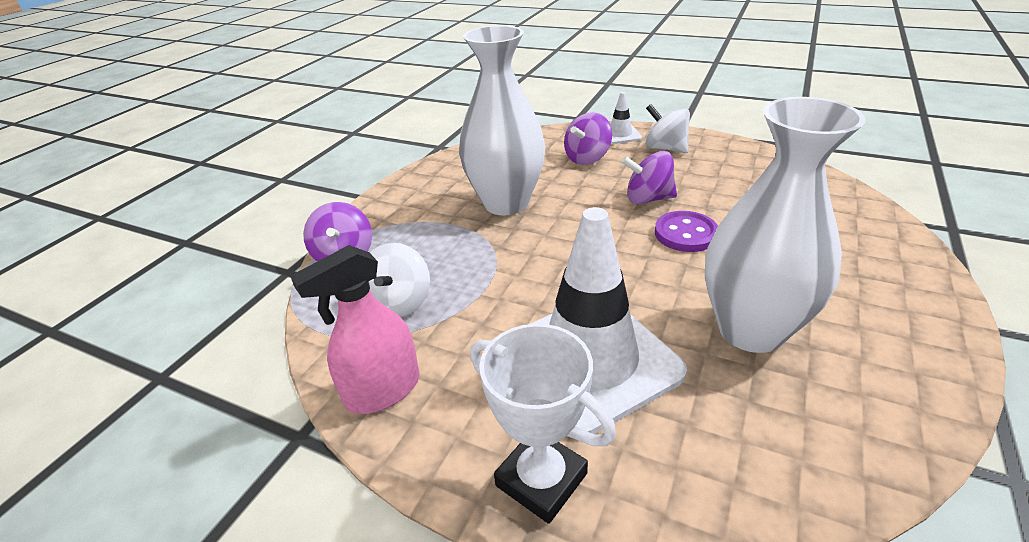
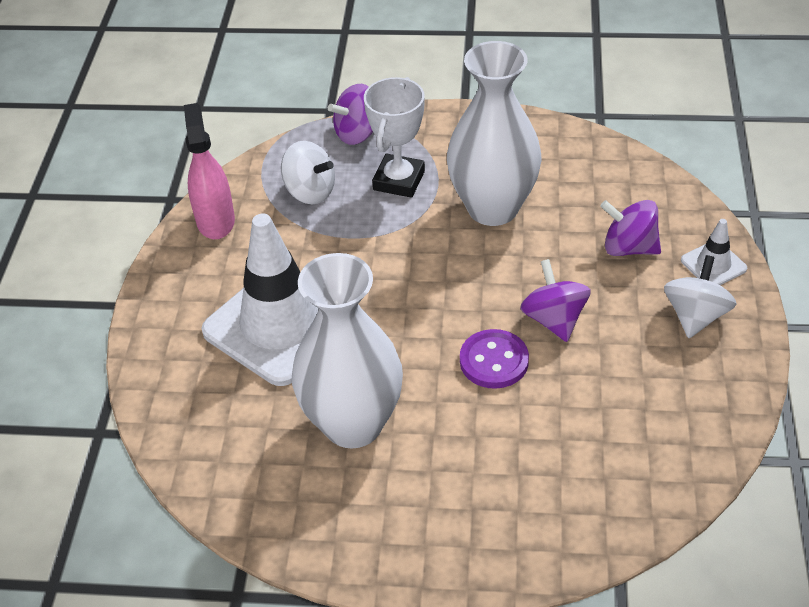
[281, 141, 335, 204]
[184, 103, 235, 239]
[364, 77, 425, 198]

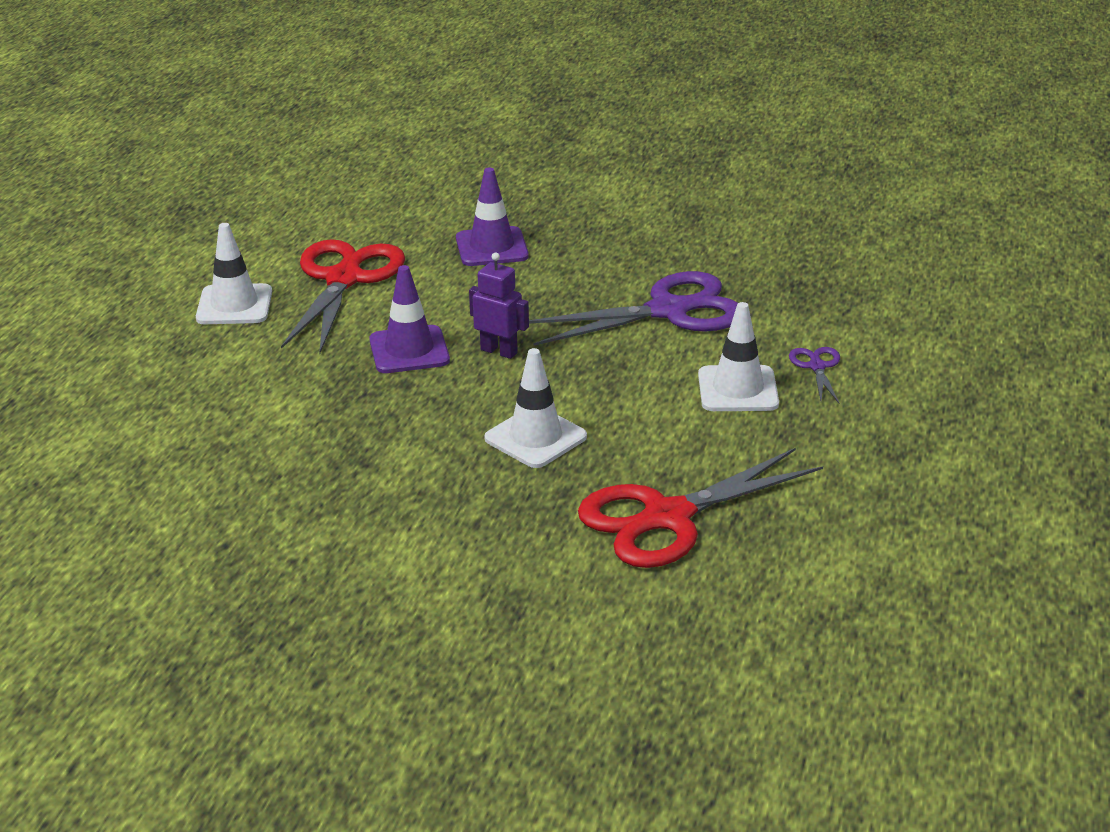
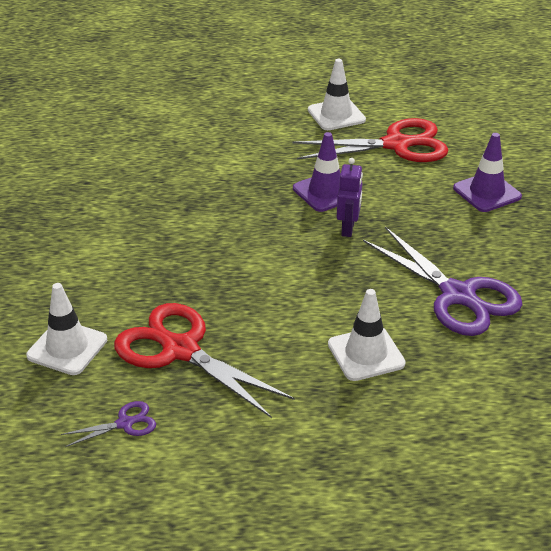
[61, 401, 156, 447]
[26, 283, 107, 375]

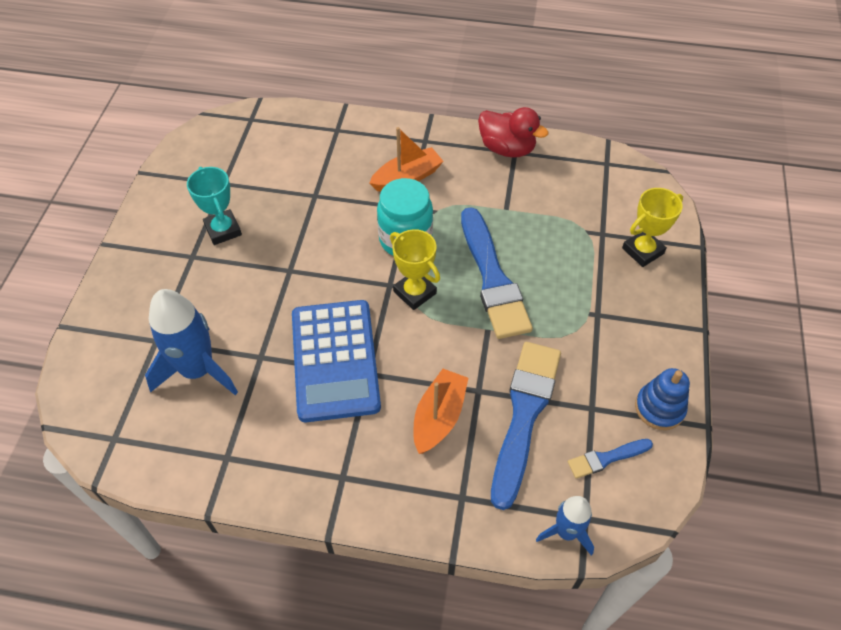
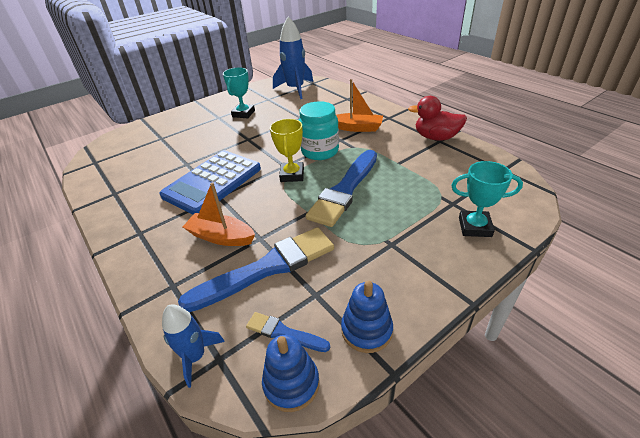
[408, 96, 467, 141]
[451, 161, 523, 237]
[273, 17, 313, 99]
[183, 182, 255, 246]
[262, 335, 320, 412]

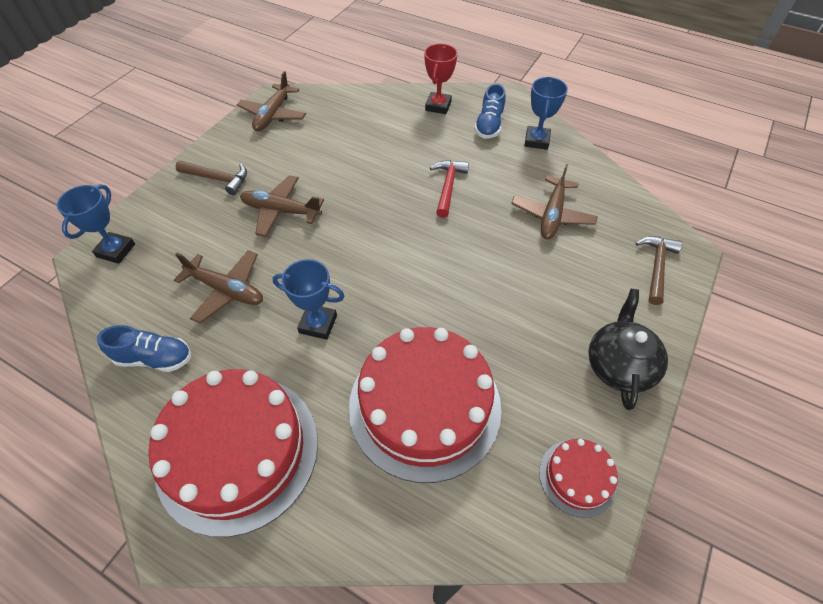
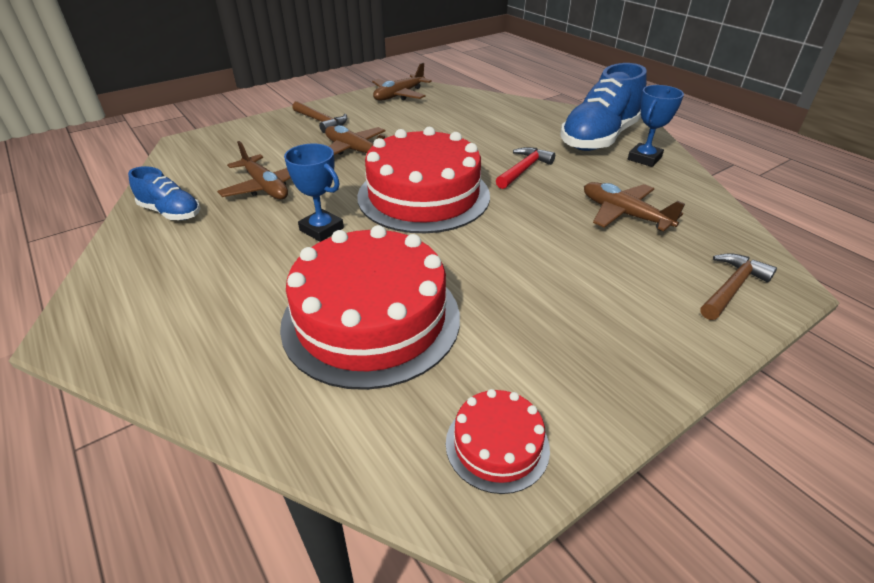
[424, 44, 458, 114] (first image)
[560, 63, 647, 151]
[584, 182, 685, 231]
[57, 184, 135, 264] (first image)
[588, 289, 668, 410] (first image)
[357, 127, 490, 233]

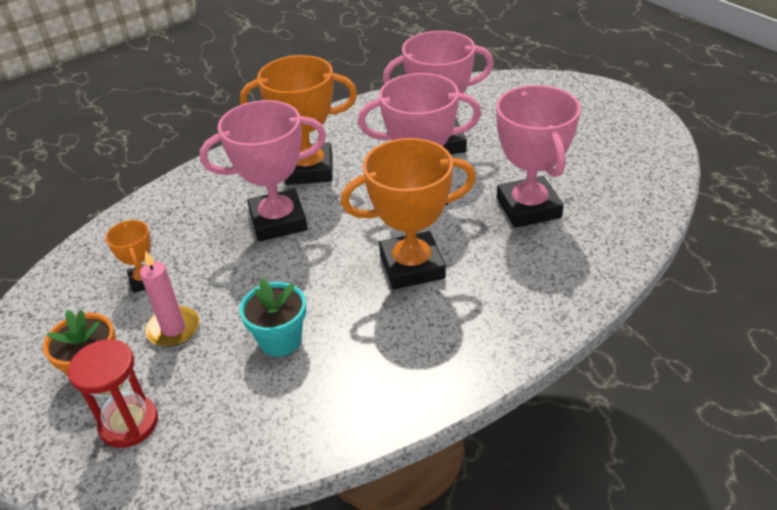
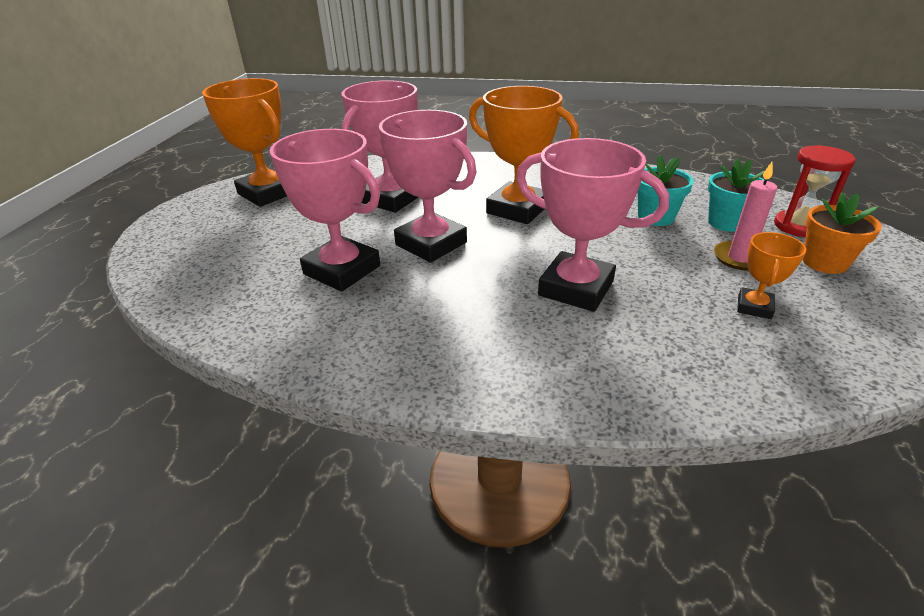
[202, 78, 287, 207]
[708, 159, 765, 232]

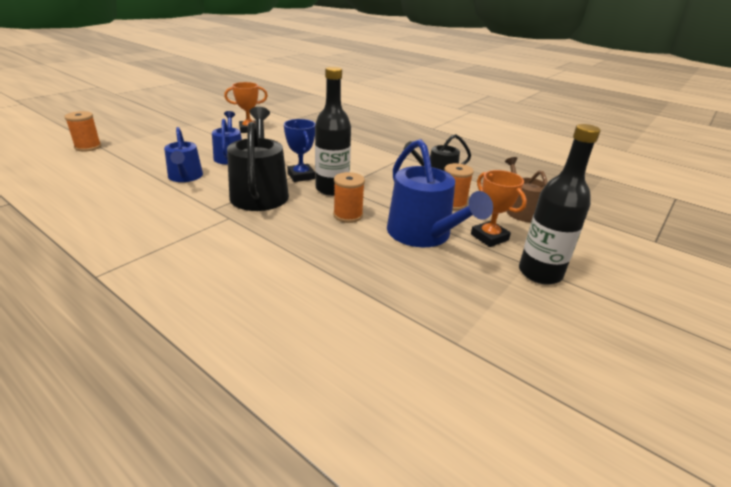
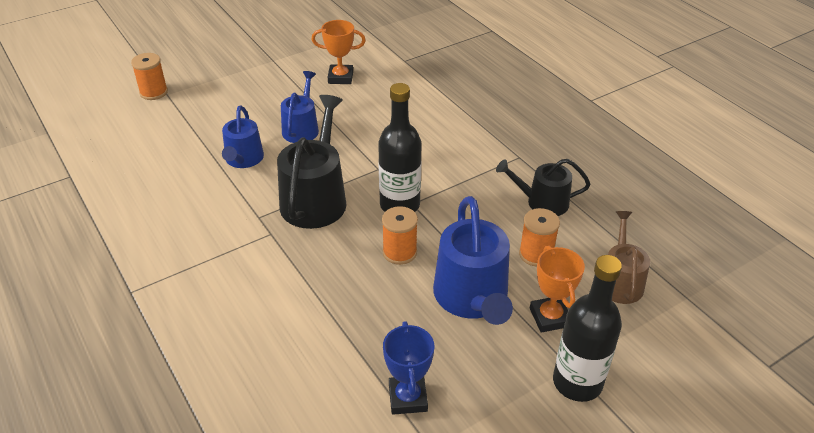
[383, 321, 434, 415]

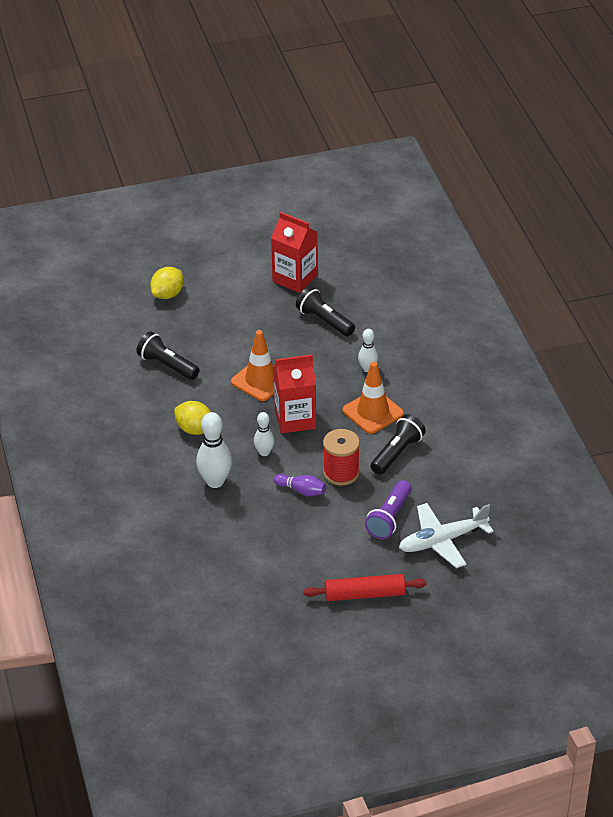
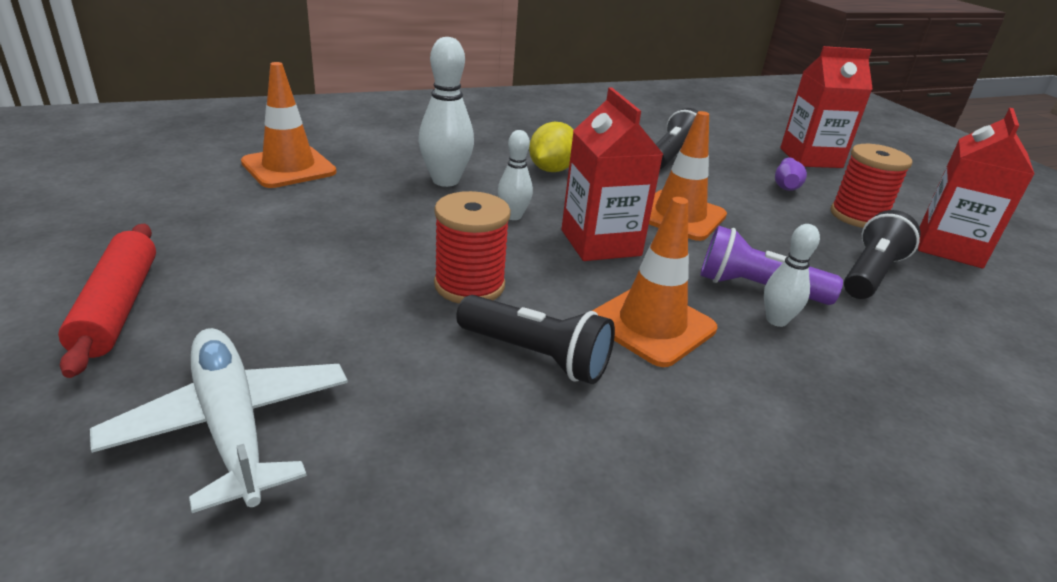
[780, 46, 873, 168]
[775, 158, 807, 191]
[700, 225, 843, 305]
[241, 62, 337, 188]
[830, 144, 912, 228]

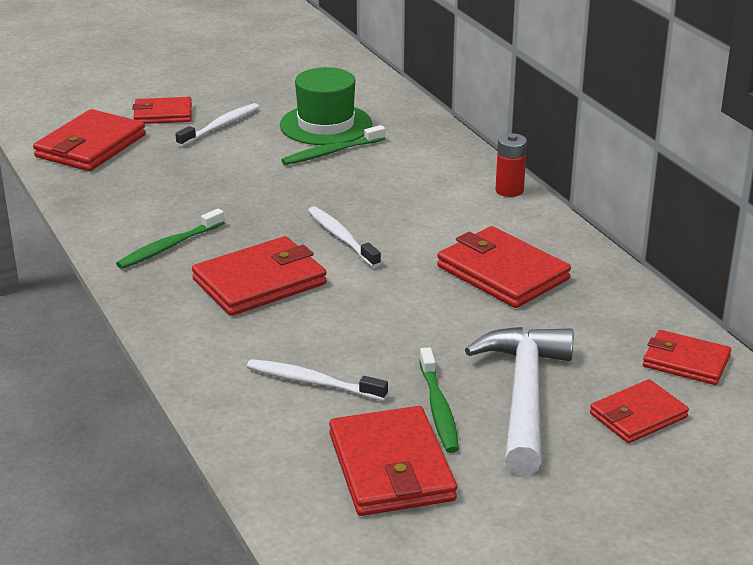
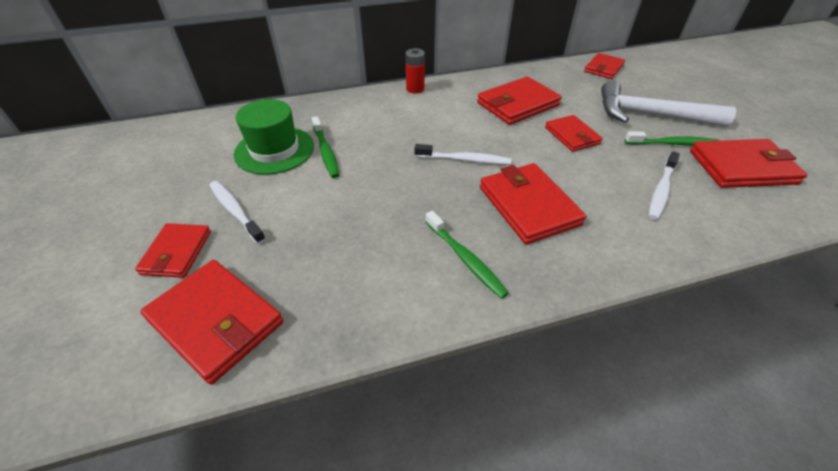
[415, 144, 511, 165]
[545, 115, 603, 152]

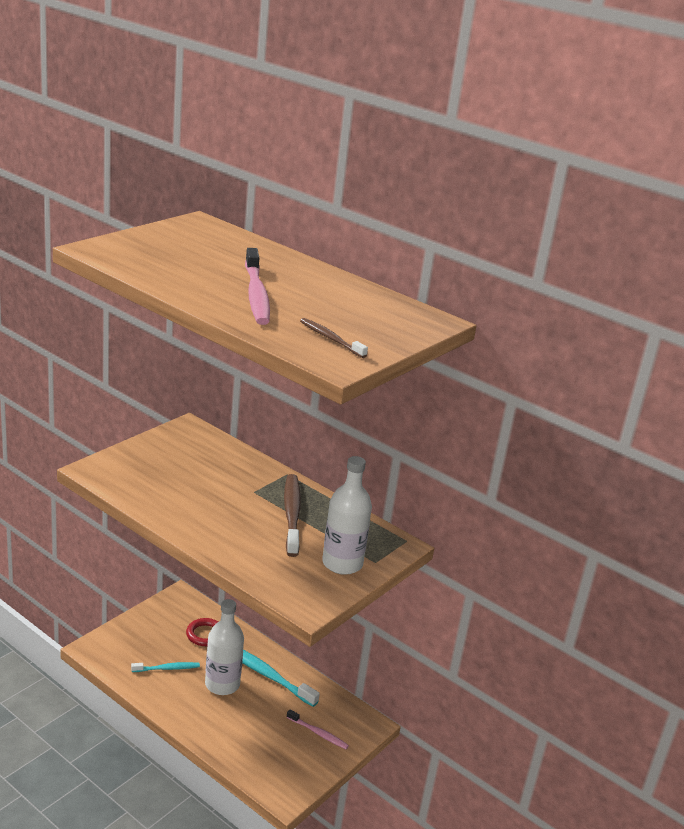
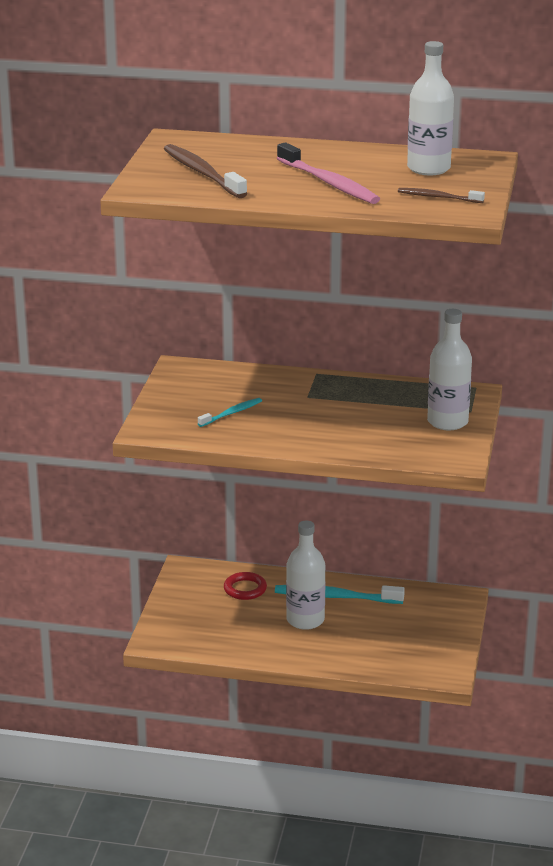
[164, 144, 248, 198]
[198, 398, 262, 427]
[287, 710, 349, 749] (first image)
[407, 41, 454, 175]

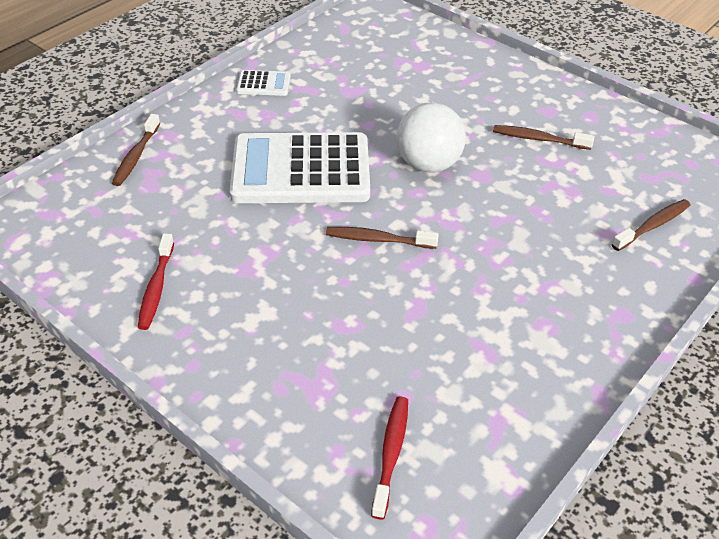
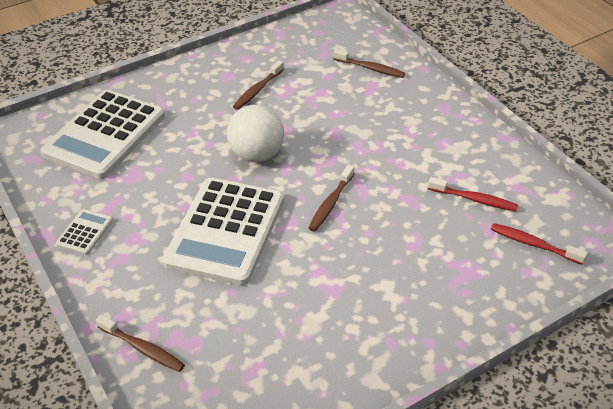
[333, 49, 405, 78]
[428, 177, 518, 211]
[41, 90, 165, 179]

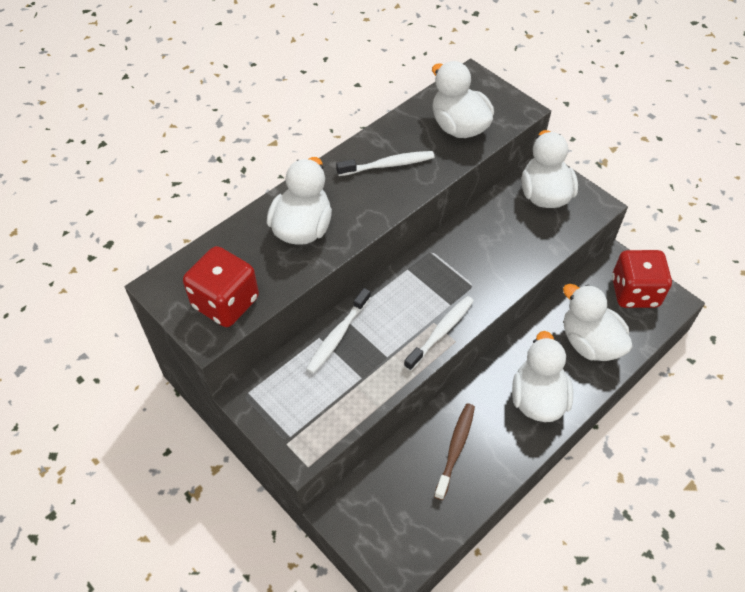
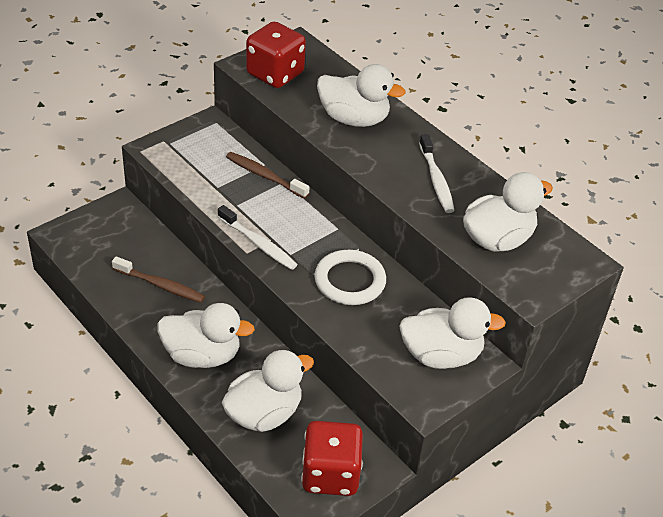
[226, 152, 310, 199]
[314, 250, 386, 305]

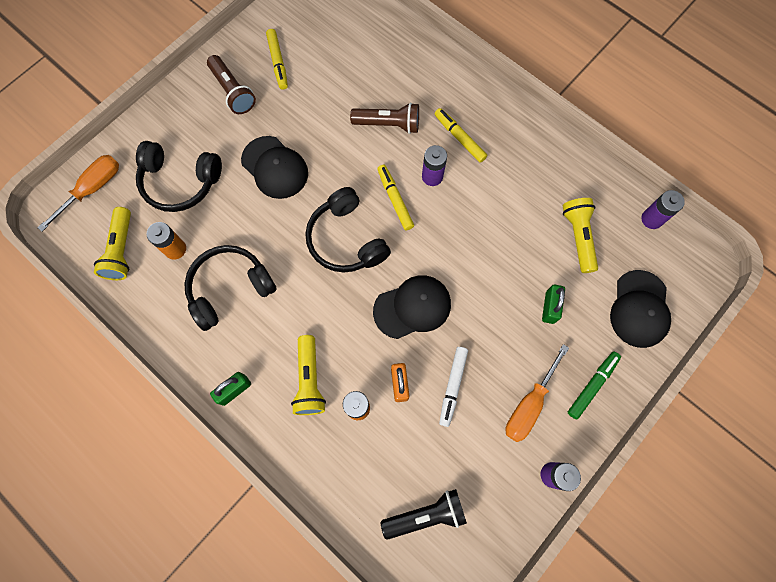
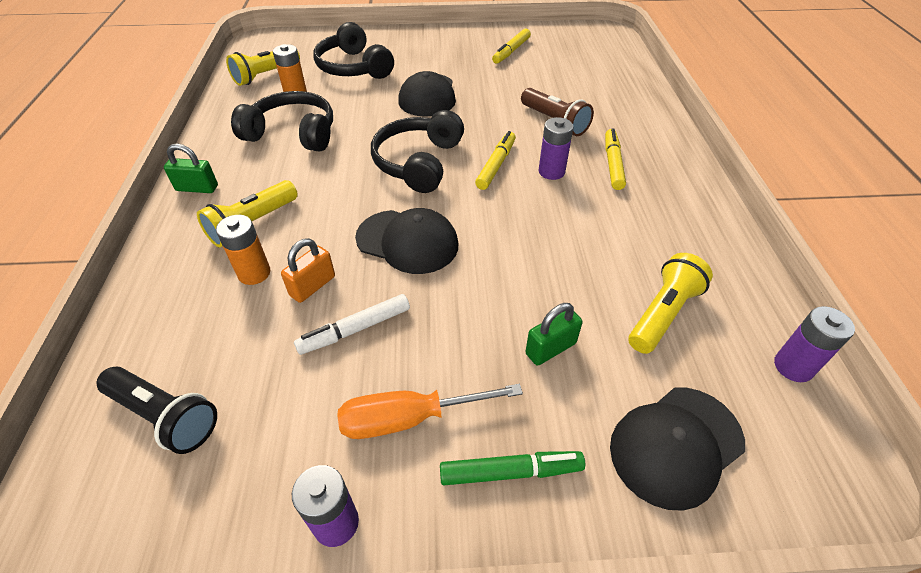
[207, 55, 256, 114] (first image)
[38, 155, 119, 232] (first image)

